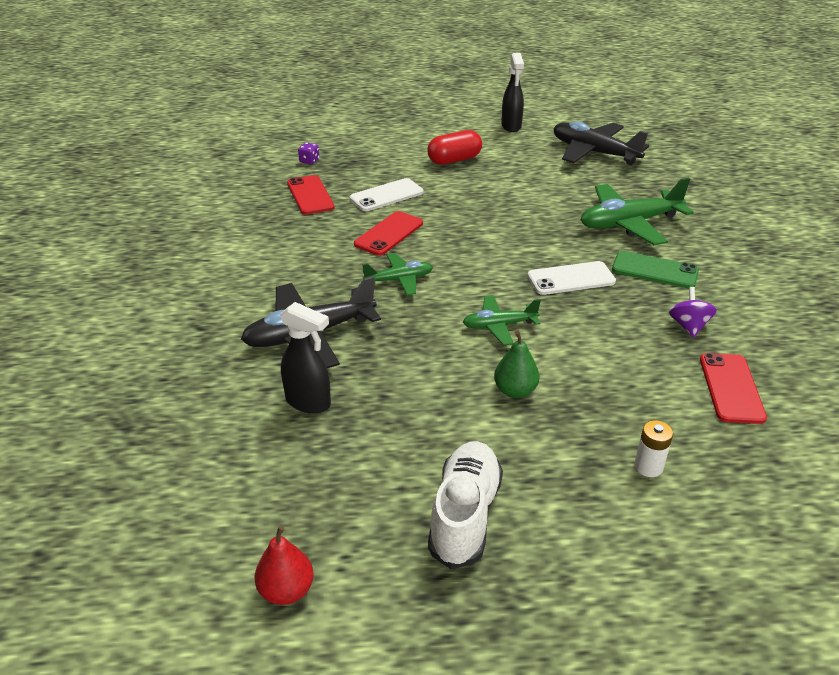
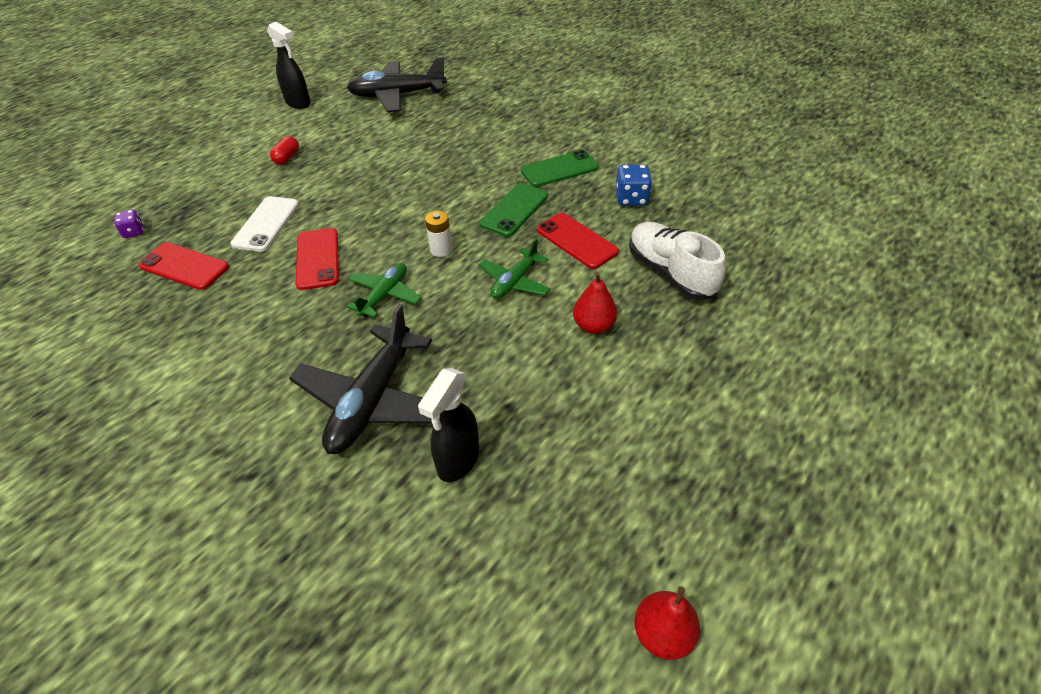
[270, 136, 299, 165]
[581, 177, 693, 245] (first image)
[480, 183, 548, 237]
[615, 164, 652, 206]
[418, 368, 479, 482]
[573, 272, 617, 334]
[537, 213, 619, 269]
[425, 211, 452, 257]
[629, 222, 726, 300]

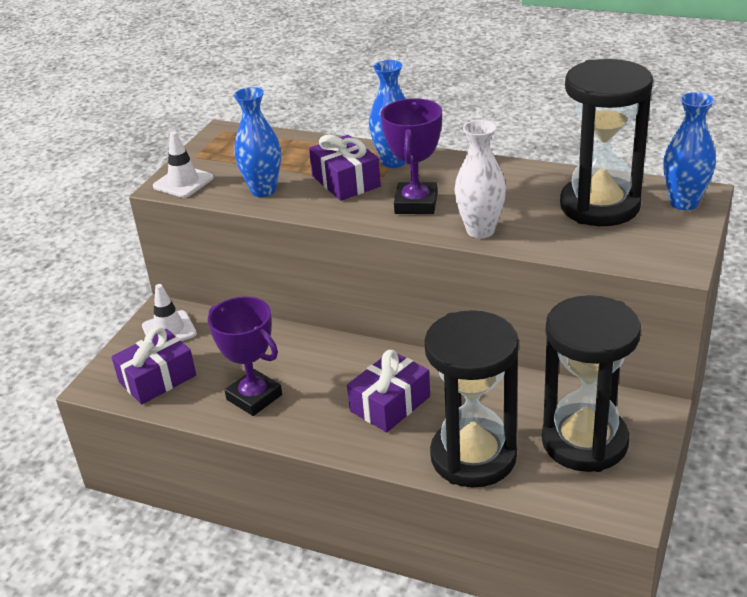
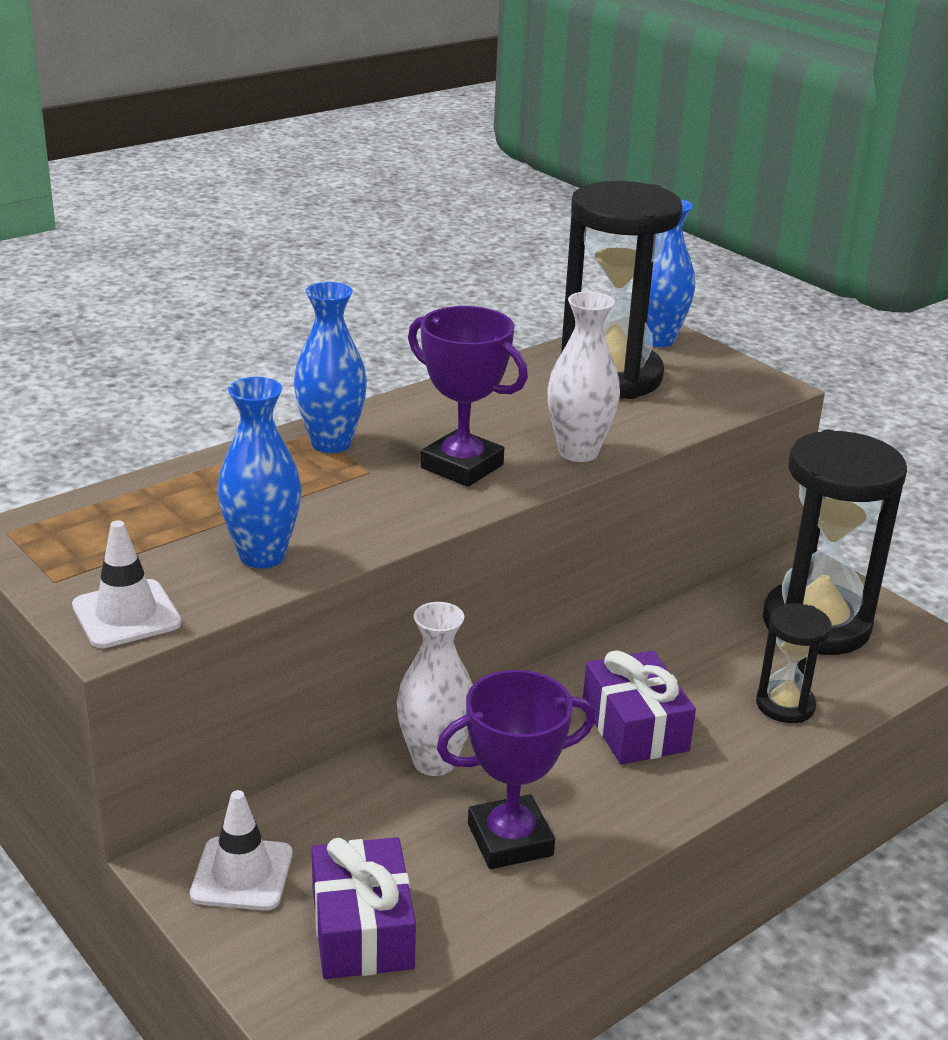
[309, 135, 381, 201] (first image)
[756, 603, 832, 723]
[397, 602, 473, 776]

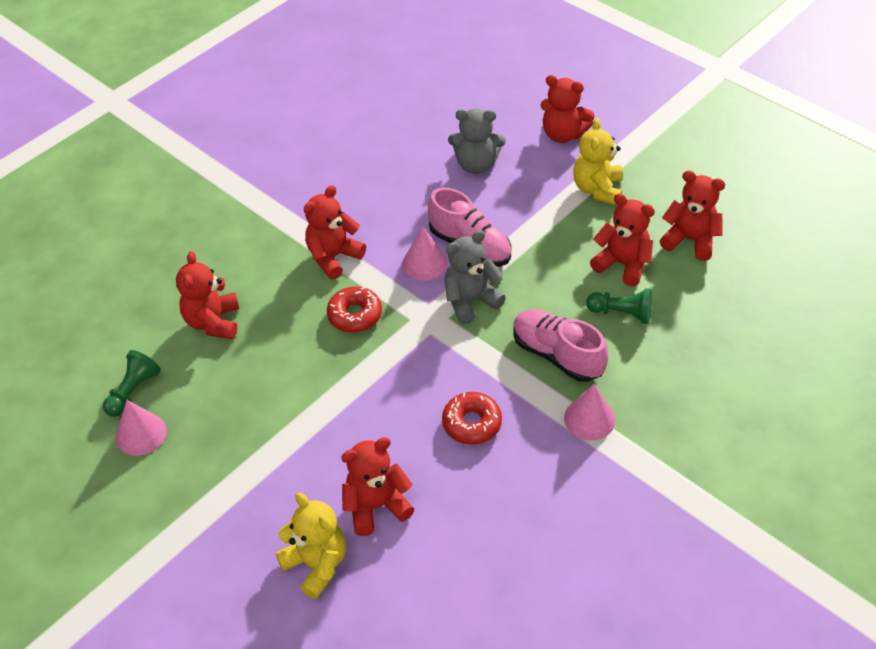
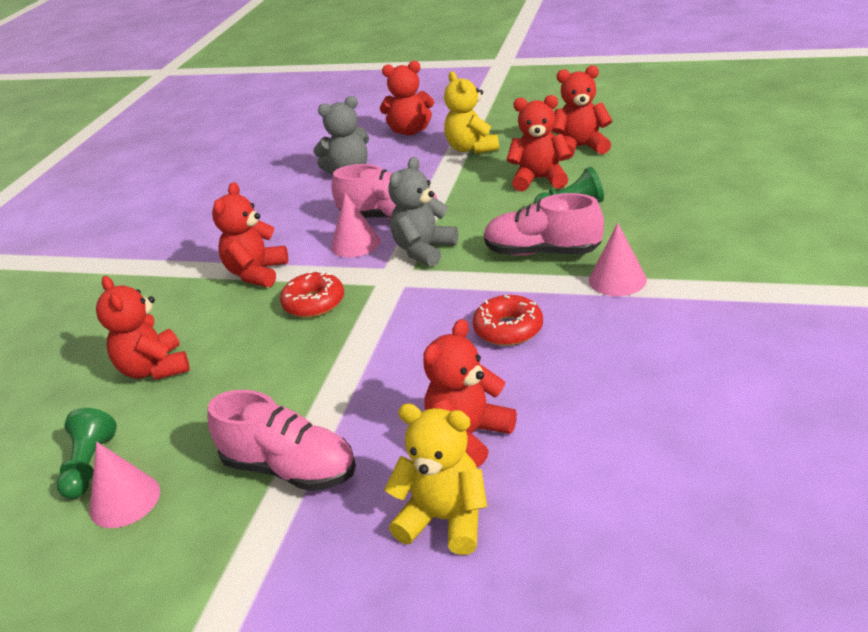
[208, 390, 356, 491]

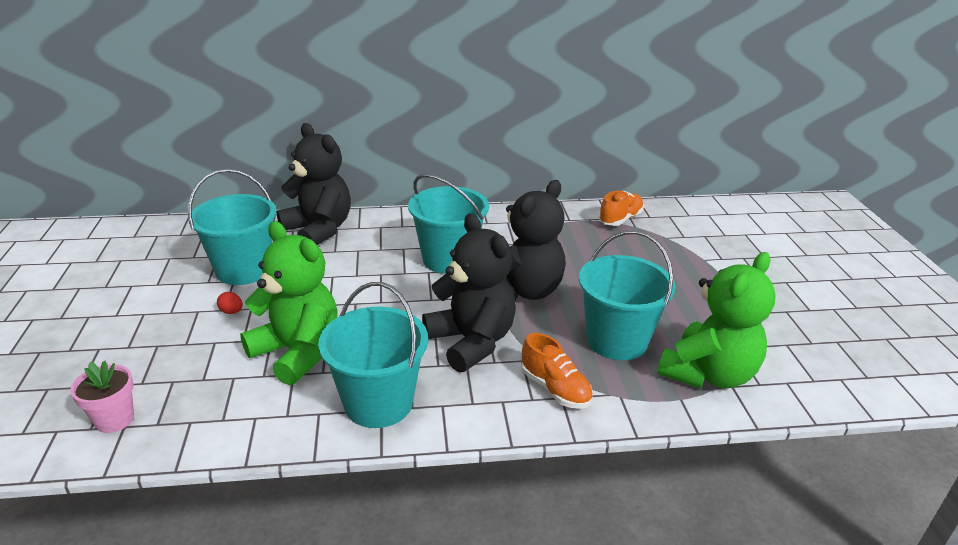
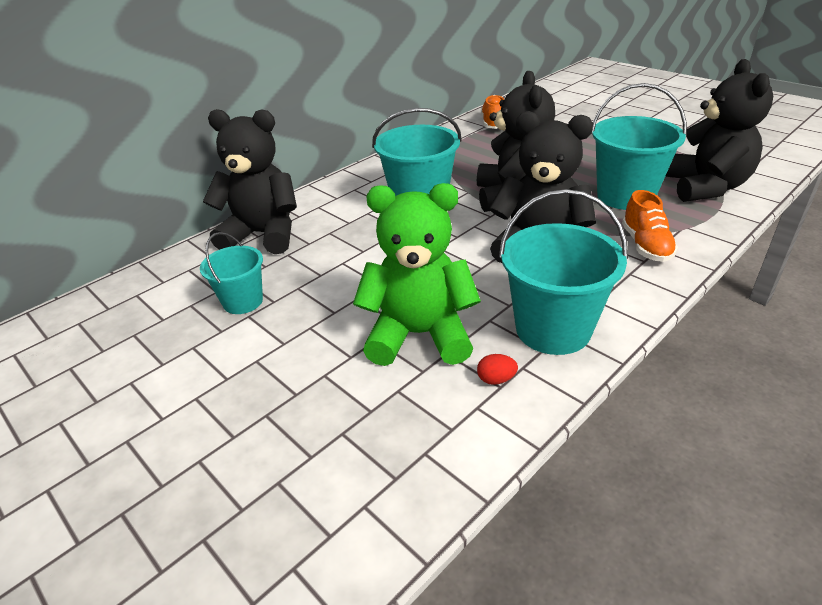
[200, 232, 263, 314]
[666, 59, 773, 202]
[477, 354, 518, 385]
[622, 190, 678, 262]
[70, 361, 134, 433] (first image)

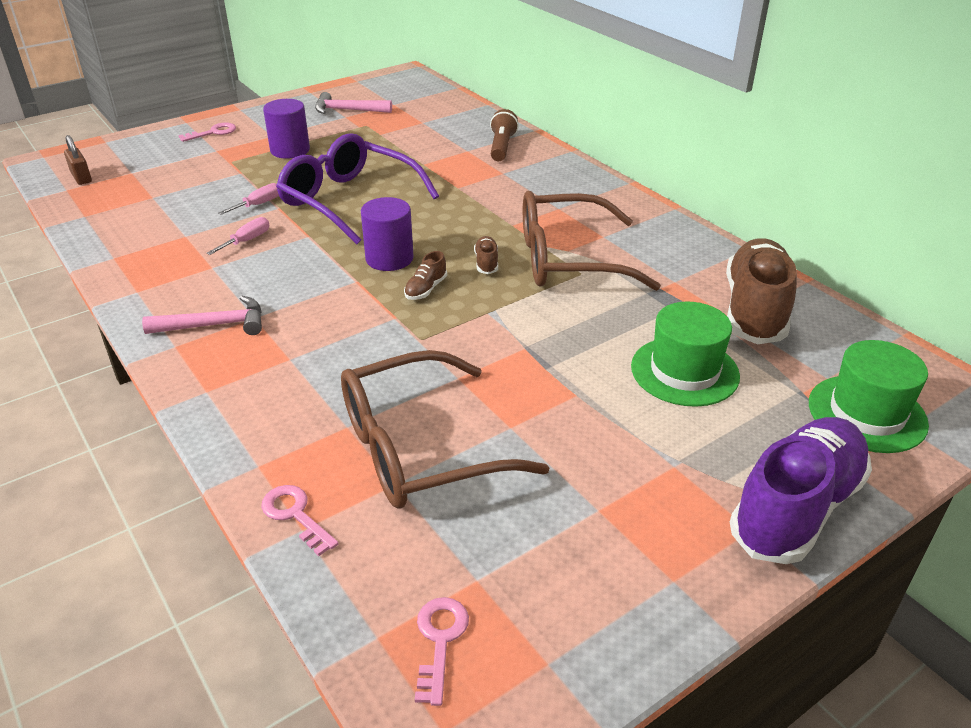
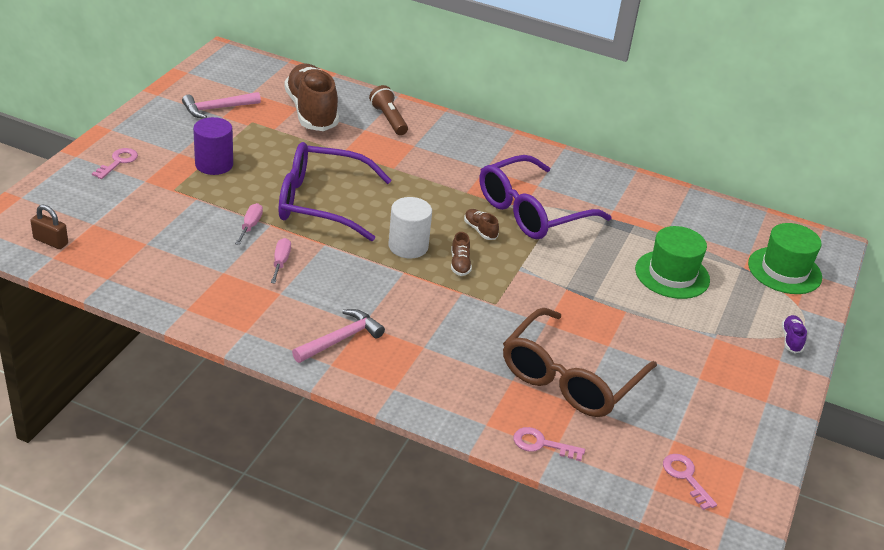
[480, 155, 612, 239]
[389, 197, 432, 259]
[284, 64, 339, 131]
[782, 315, 807, 353]

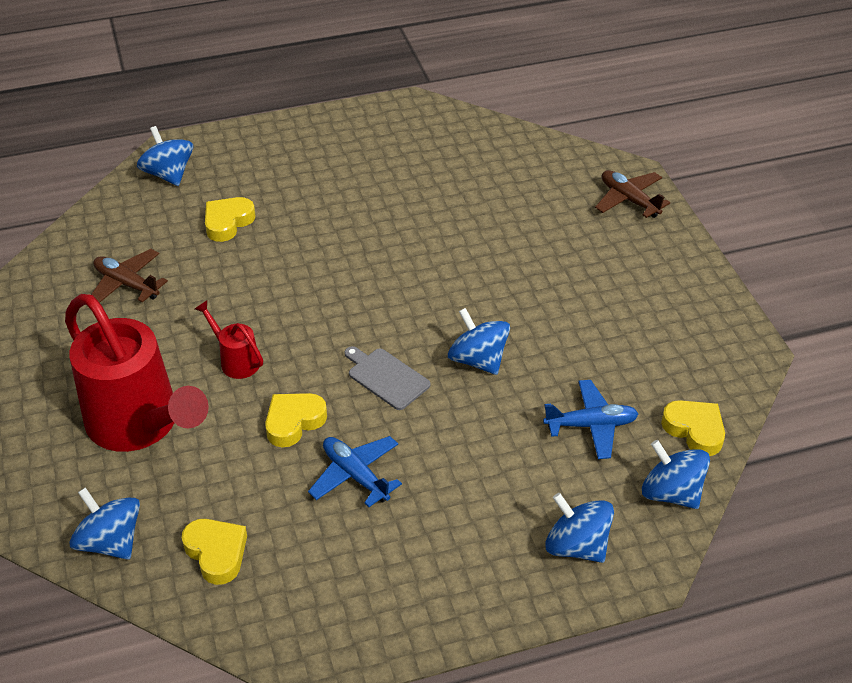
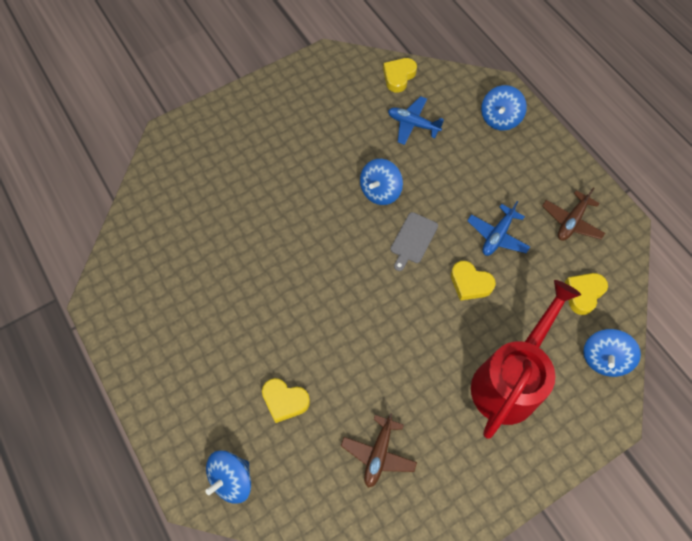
[542, 187, 605, 241]
[195, 301, 263, 379] (first image)
[388, 96, 444, 145]
[642, 440, 710, 509] (first image)

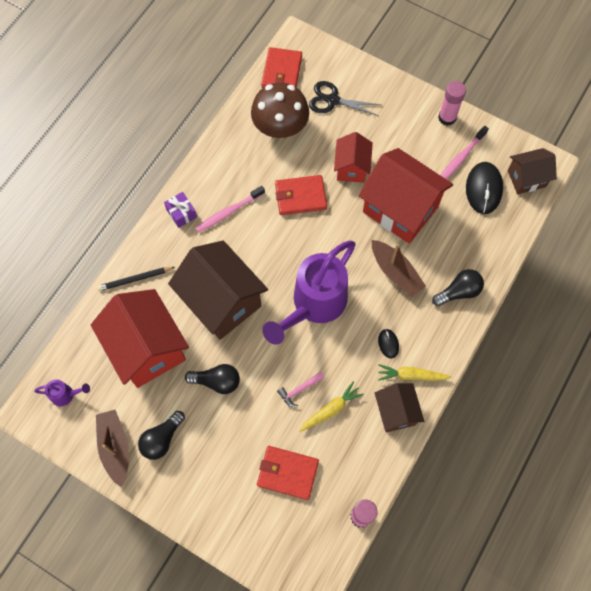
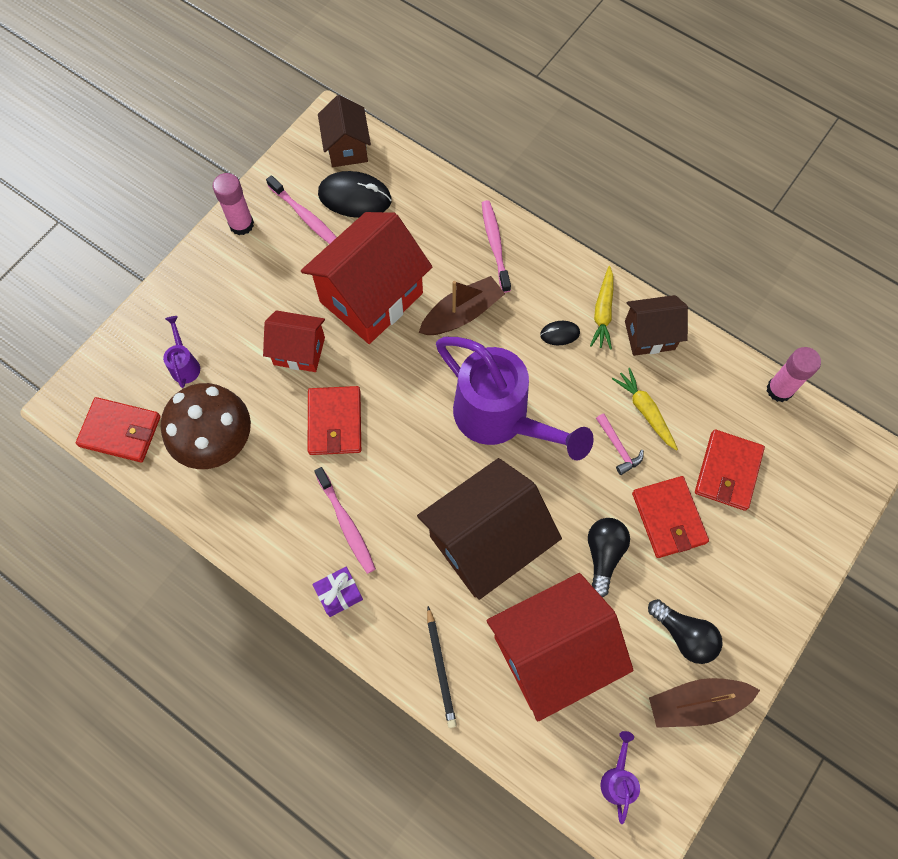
[163, 316, 200, 388]
[482, 200, 511, 293]
[632, 476, 709, 558]

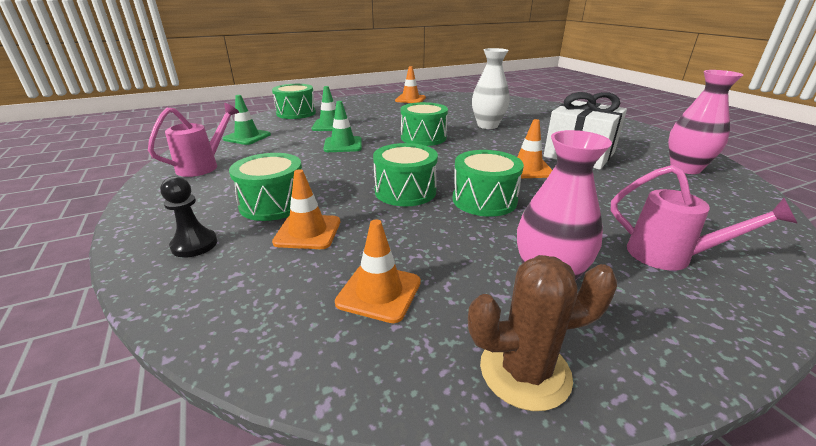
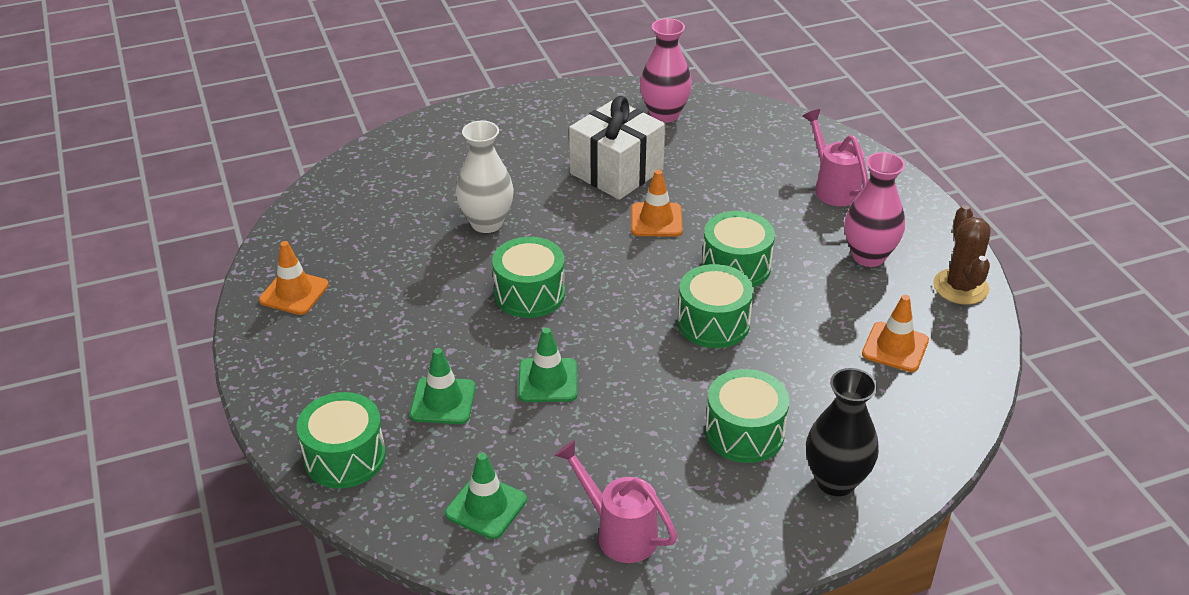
[803, 109, 868, 206]
[272, 169, 340, 249] (first image)
[806, 368, 879, 496]

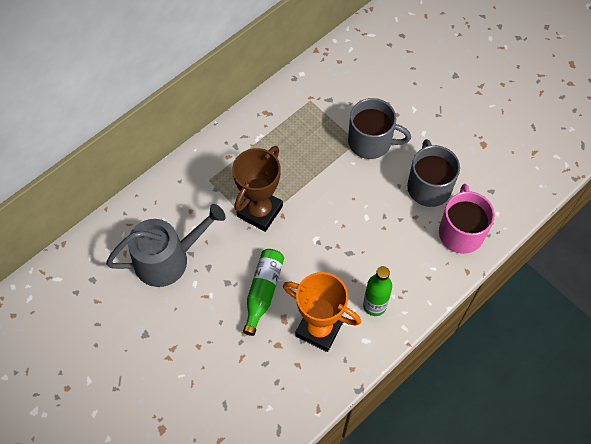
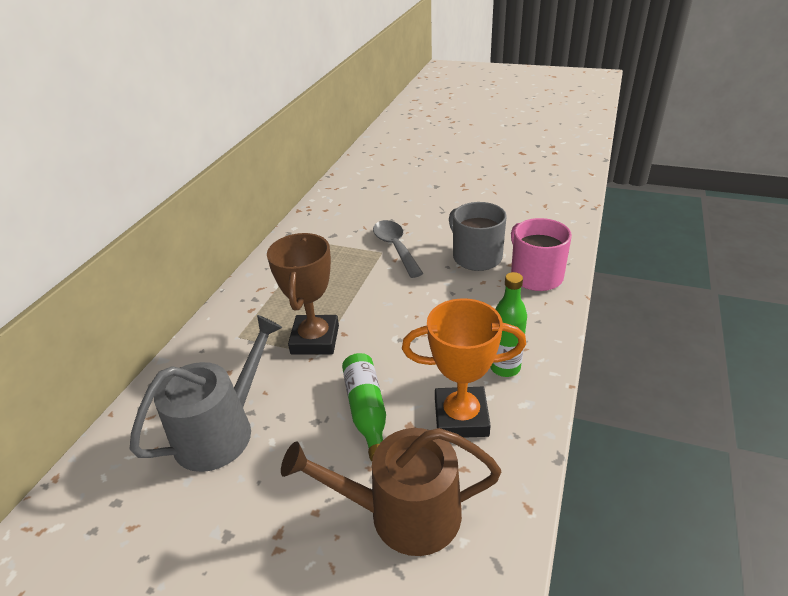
[373, 220, 423, 278]
[281, 428, 501, 556]

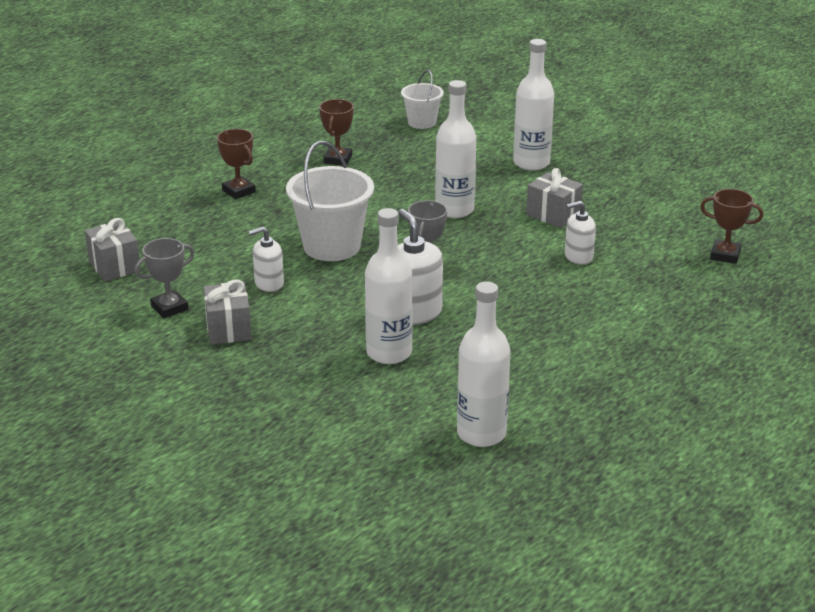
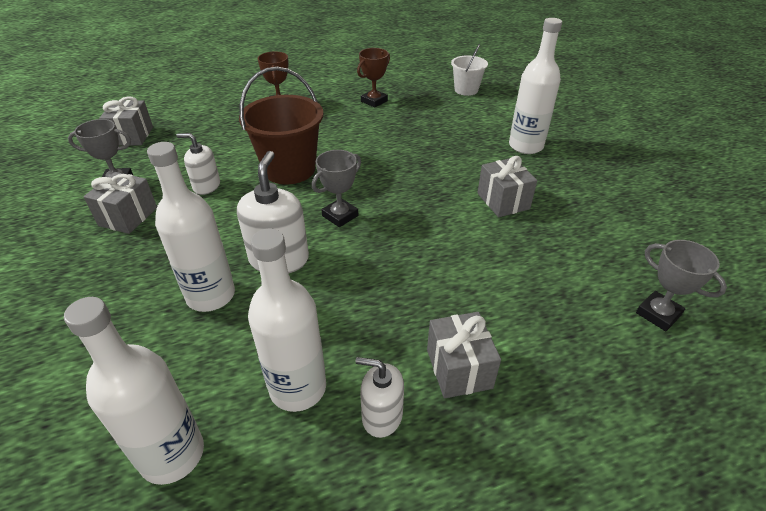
[248, 228, 326, 412]
[239, 67, 324, 184]
[636, 240, 727, 331]
[356, 357, 404, 438]
[427, 312, 501, 398]

